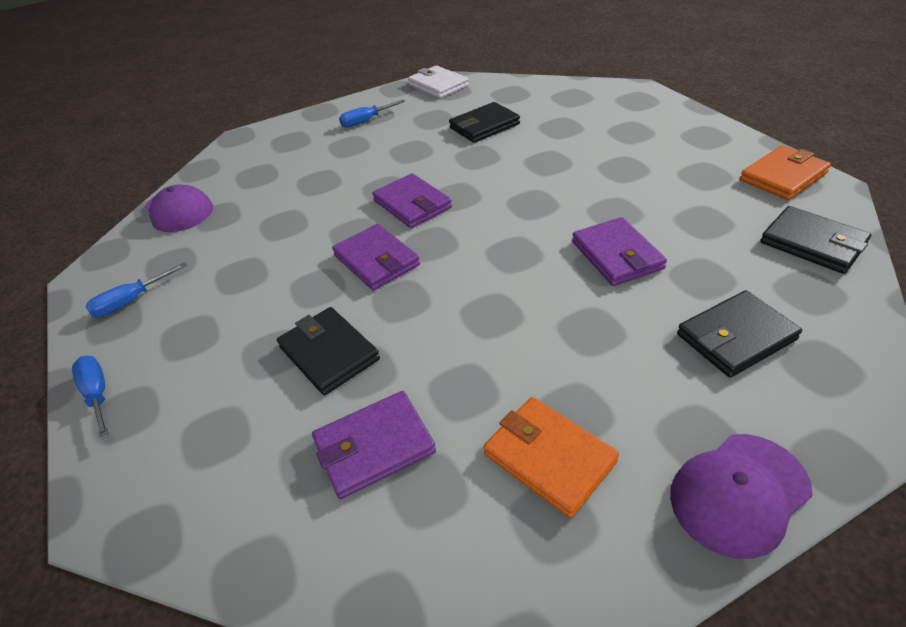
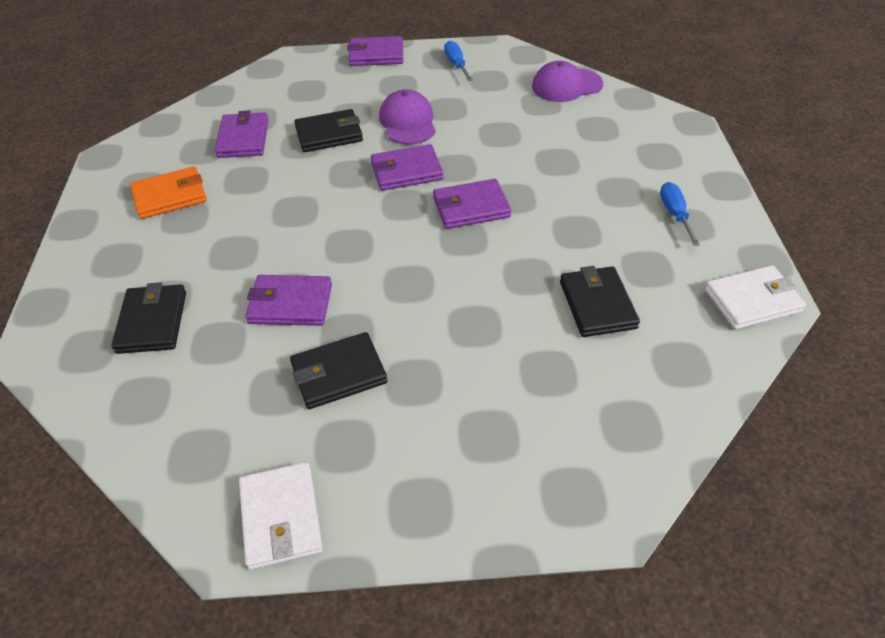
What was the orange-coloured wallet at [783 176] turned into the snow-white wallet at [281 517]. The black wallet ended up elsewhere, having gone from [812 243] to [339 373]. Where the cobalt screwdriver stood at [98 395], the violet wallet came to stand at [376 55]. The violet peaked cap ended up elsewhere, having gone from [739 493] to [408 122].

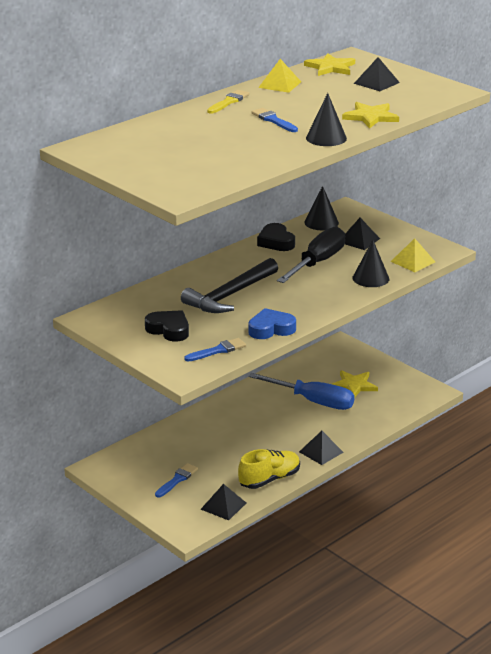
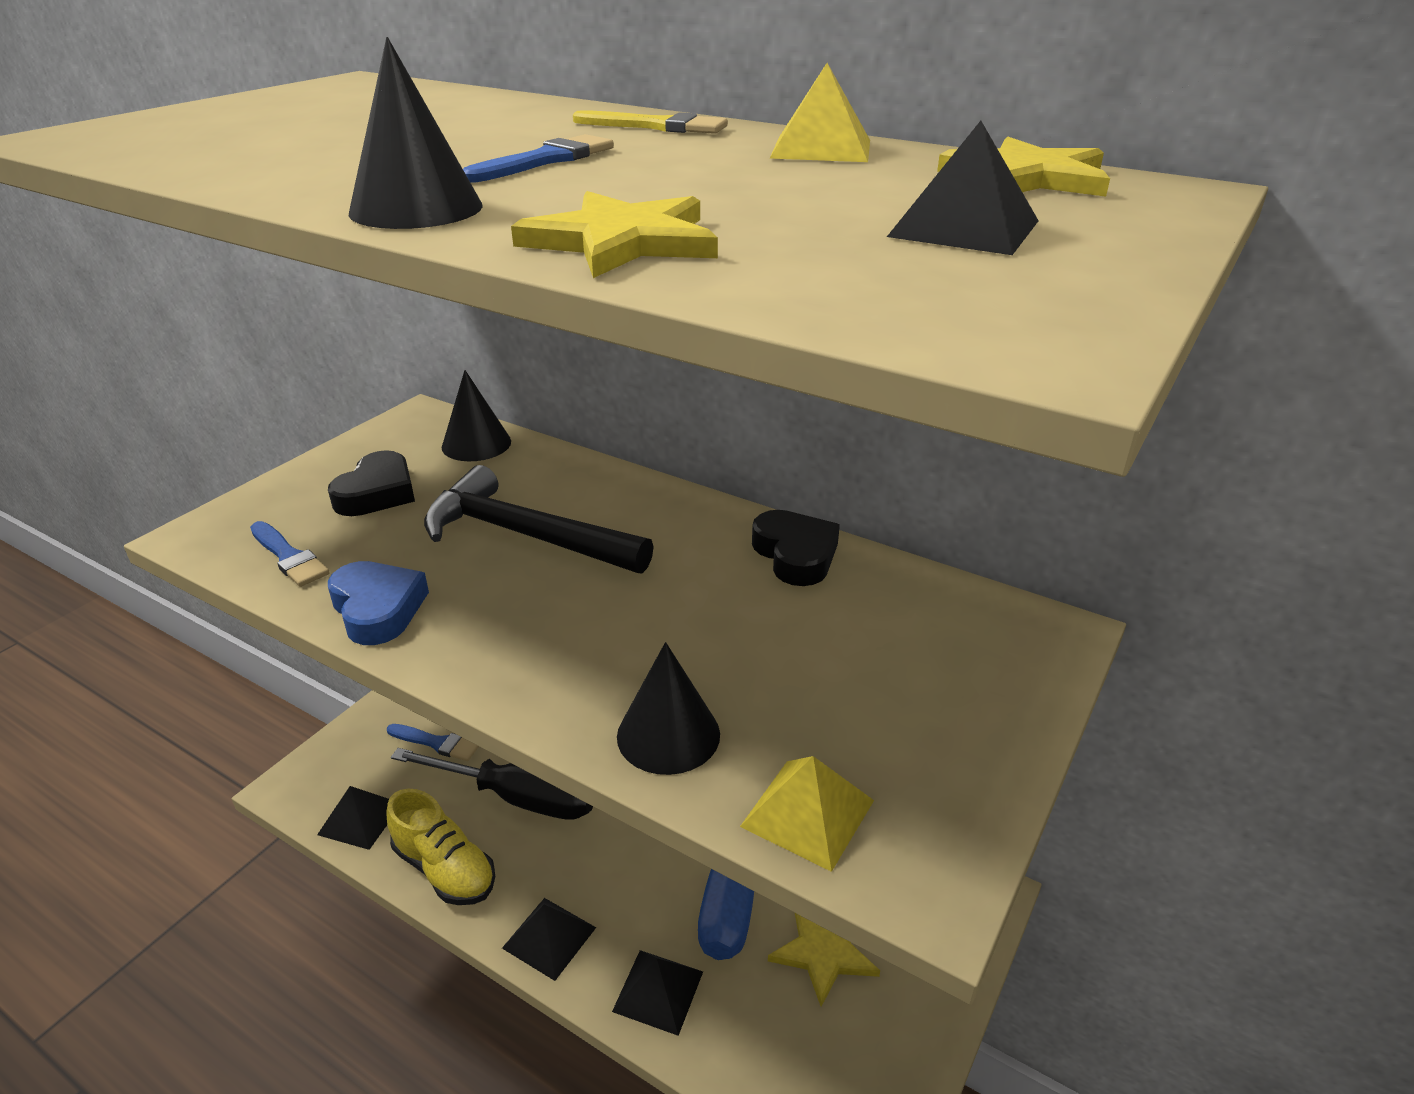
The black solid cone ended up elsewhere, having gone from [321 222] to [476 444]. The black solid pyramid ended up elsewhere, having gone from [359 240] to [658 991]. The black heart at [276 242] ended up facing another way, 105 degrees clockwise from before. The black screwdriver ended up elsewhere, having gone from [318 262] to [519 798].

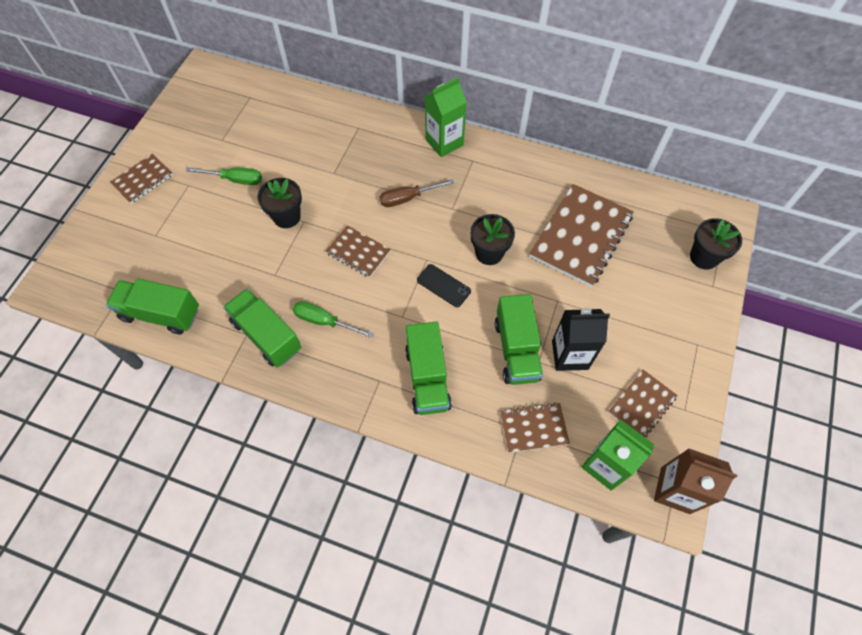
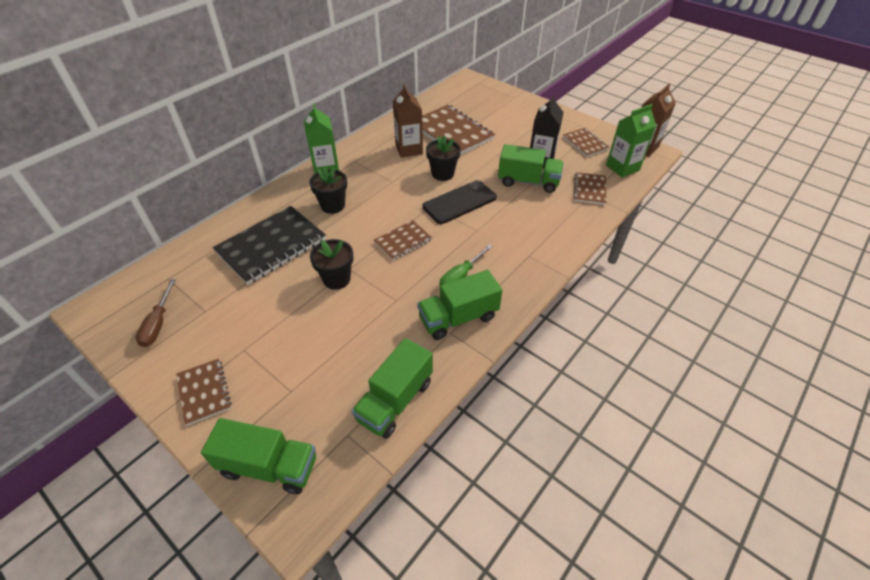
The second view lost the emerald screwdriver at [235 179]. The brown screwdriver ended up elsewhere, having gone from [408 198] to [158 324]. The black potted plant ended up elsewhere, having gone from [704 257] to [333 205]. The size of the black phone at [443 285] changed by a factor of 1.68. The emerald truck ended up elsewhere, having gone from [427 378] to [269 466]. The second view gained the brown juice carton at [409 149]. The second view gained the black notepad at [271 246].

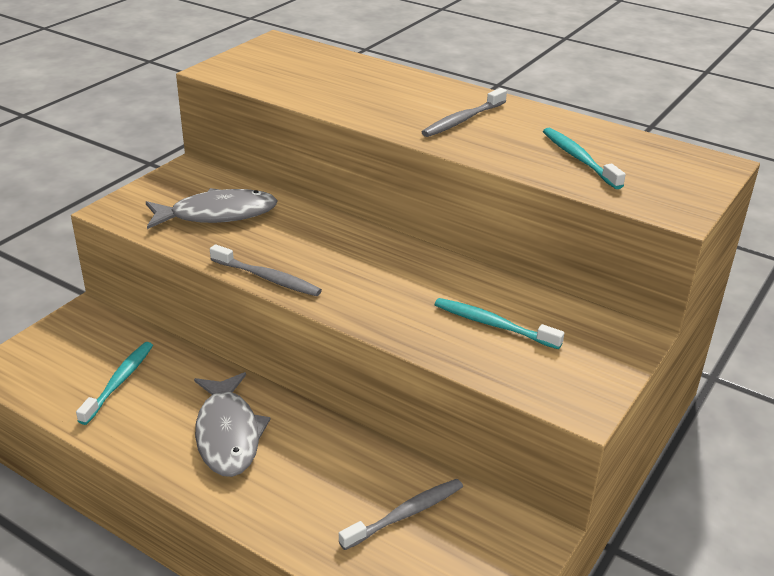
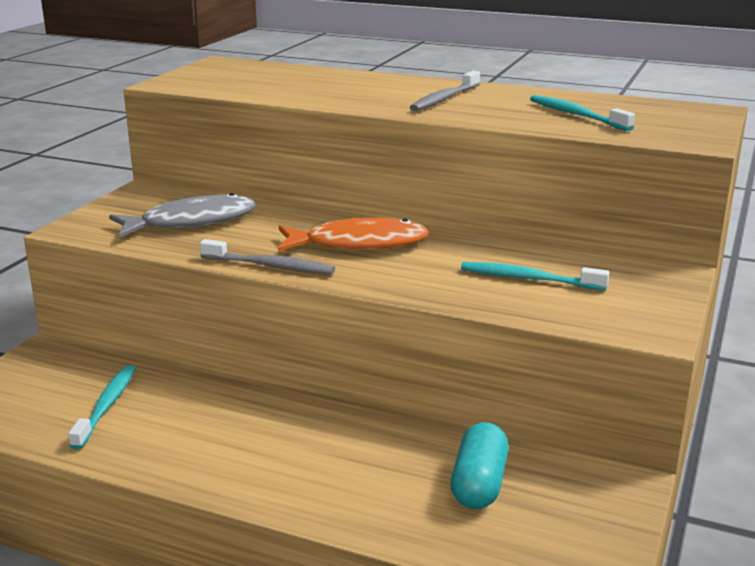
The second view lost the gray fish figure at [228 434]. Where the gray toothbrush stood at [405 514], the aqua pill came to stand at [479 484]. The second view gained the orange-coloured fish figure at [358 244].

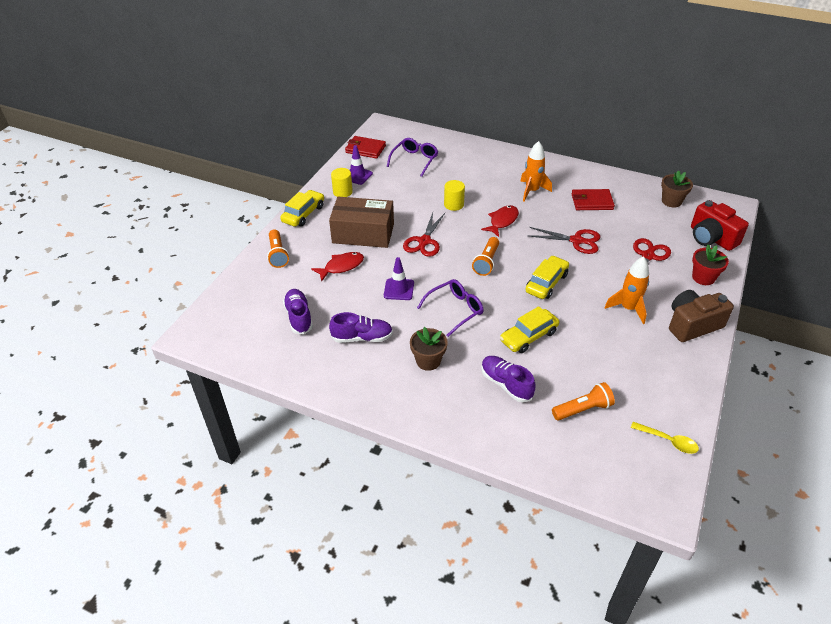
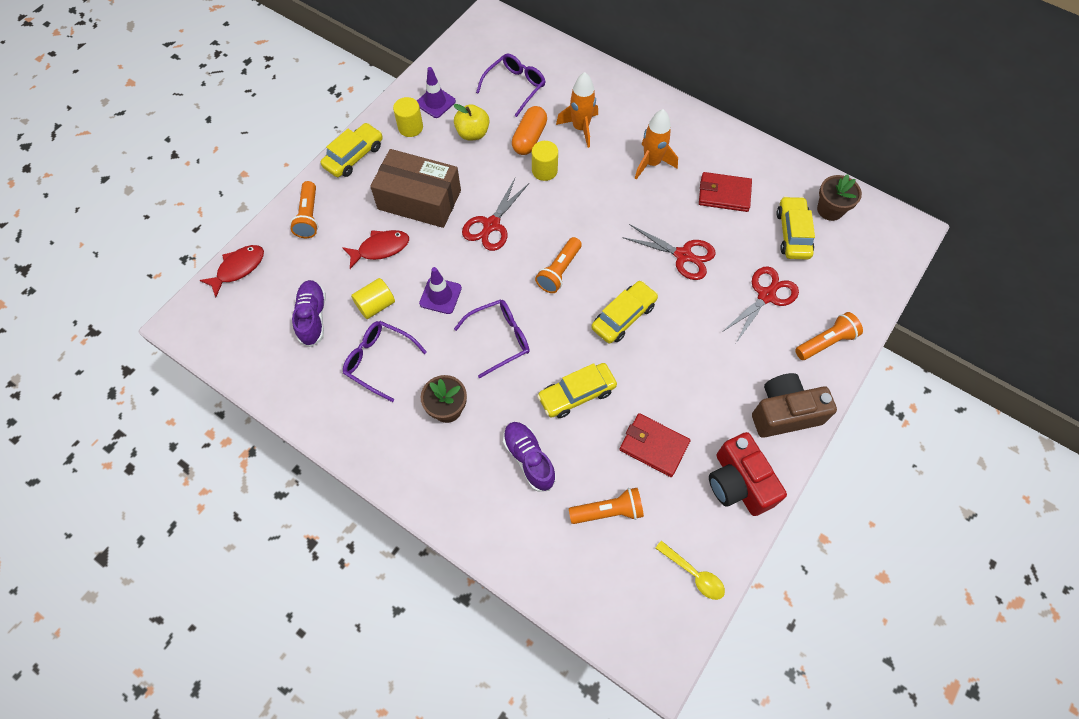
The scarlet wallet ended up elsewhere, having gone from [365 149] to [654 446]. The scarlet compact camera ended up elsewhere, having gone from [711 238] to [738 483]. The scarlet fish figure ended up elsewhere, having gone from [502 221] to [238 268]. Where the scarlet potted plant stood at [703 277], the orange-coloured torch came to stand at [825 342]. The orange-coloured rocket ended up elsewhere, having gone from [628 308] to [580 128]. Where the violet shoe stood at [362 337], the violet eyeglasses came to stand at [379 361]. The second view gained the yellow apple at [472 133]. The second view gained the orange-coloured pill at [529 138]. The second view gained the yellow car at [793 233]. The second view gained the yellow solid cylinder at [376 305].

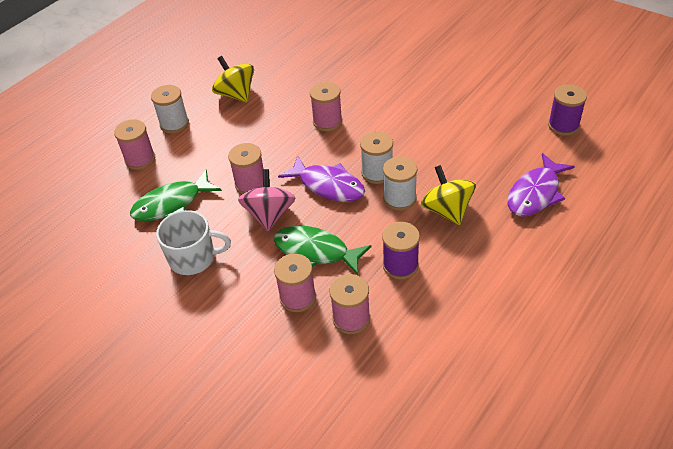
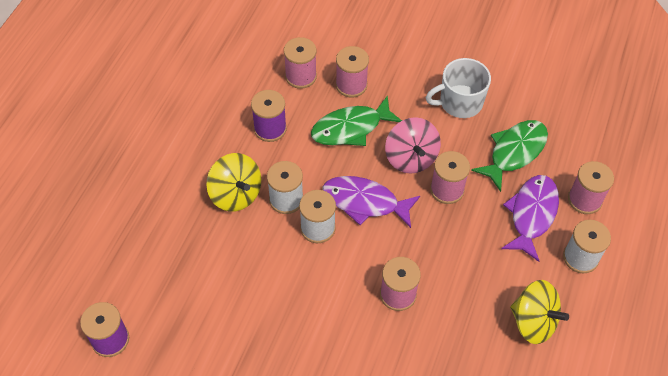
The violet fish figure ended up elsewhere, having gone from [535 193] to [531 214]. The emerald fish figure at [316 251] ended up facing another way, 150 degrees clockwise from before.

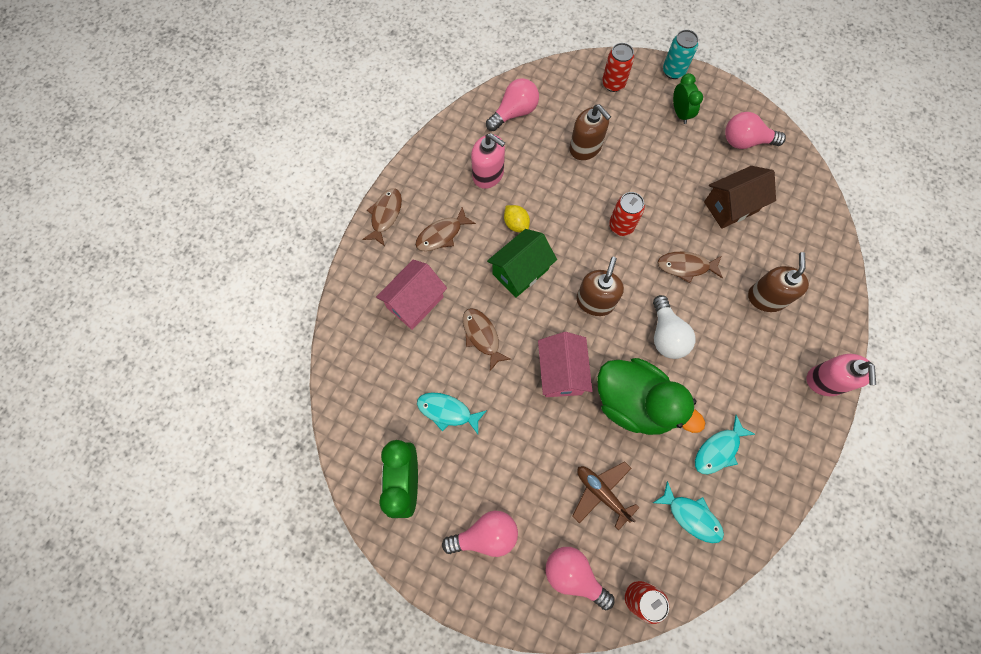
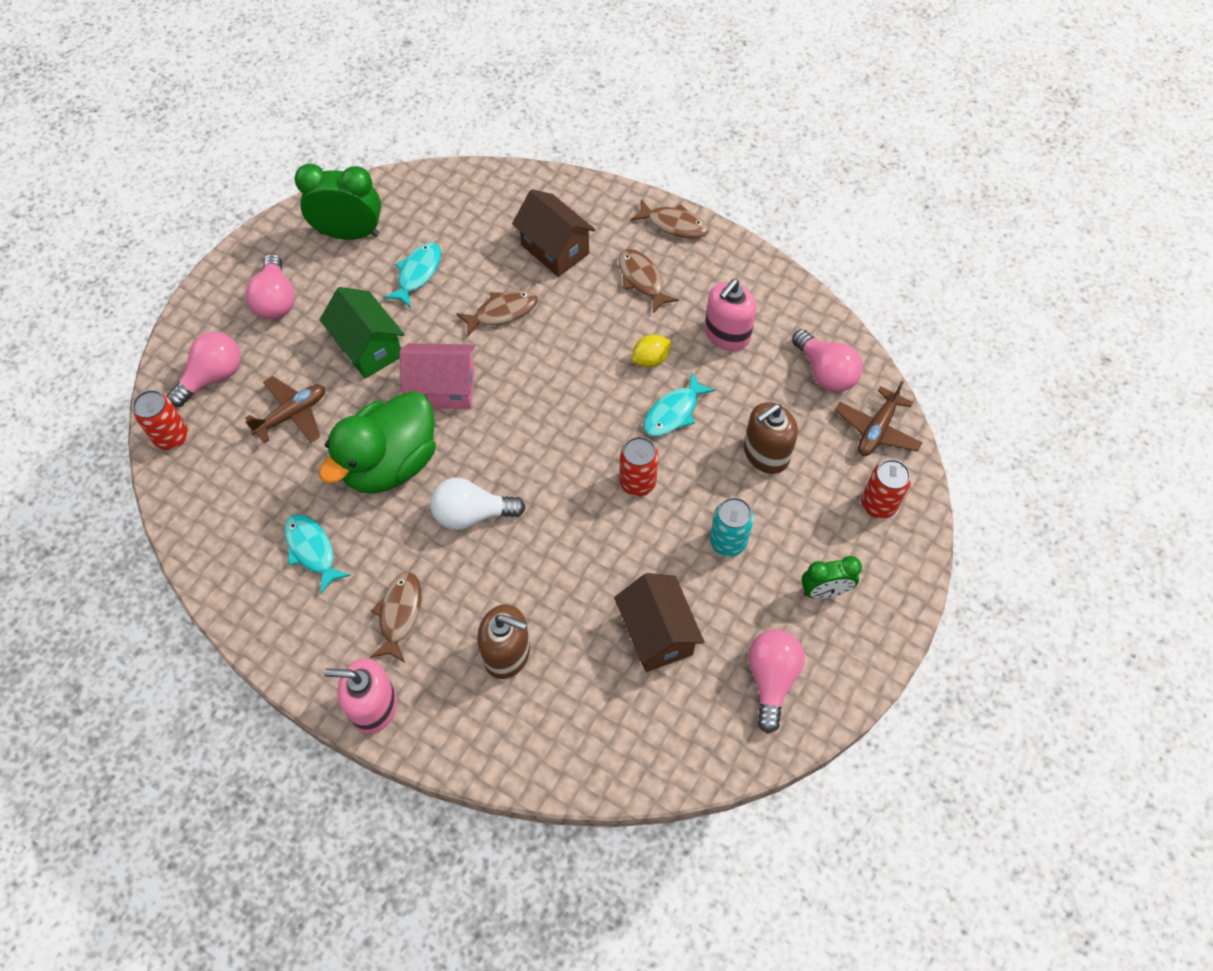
The aqua soda can ended up elsewhere, having gone from [673 71] to [728 542]. The emerald toy house ended up elsewhere, having gone from [520 271] to [368 348]. The brown fish figure ended up elsewhere, having gone from [686 266] to [399 614]. The second view lost the brown soap dispenser at [595 301]. What was the rosy toy house at [415 302] turned into the brown toy house at [555 249]. The aqua fish figure ended up elsewhere, having gone from [691 516] to [673 412]. The second view gained the brown aeroplane at [877 430].

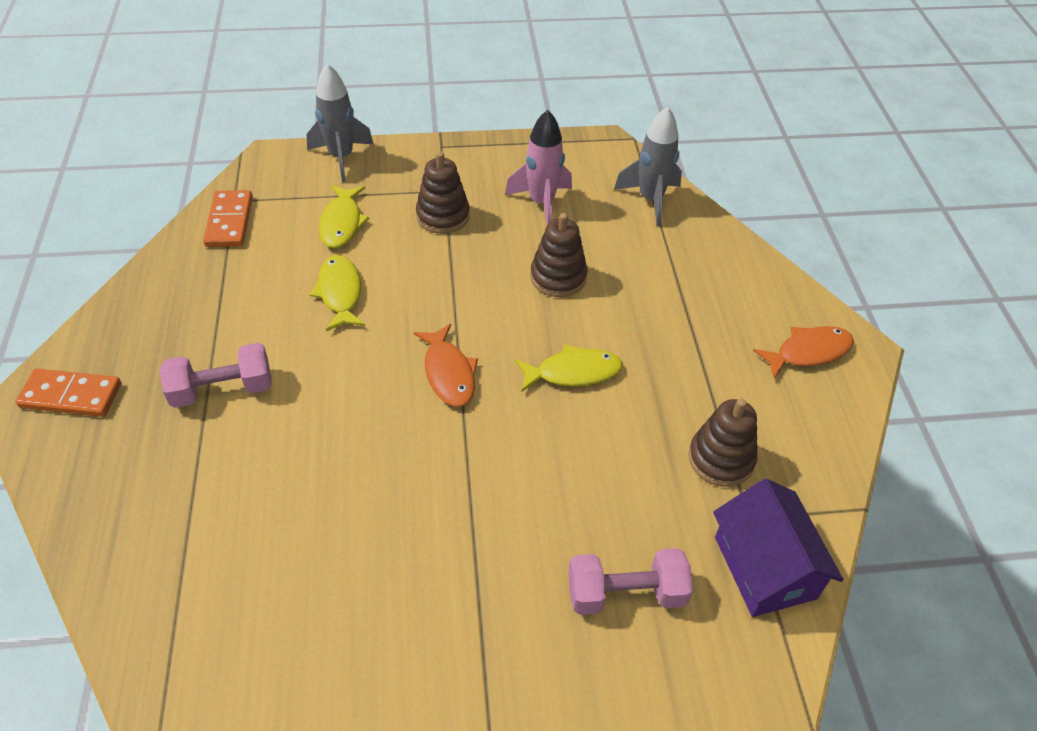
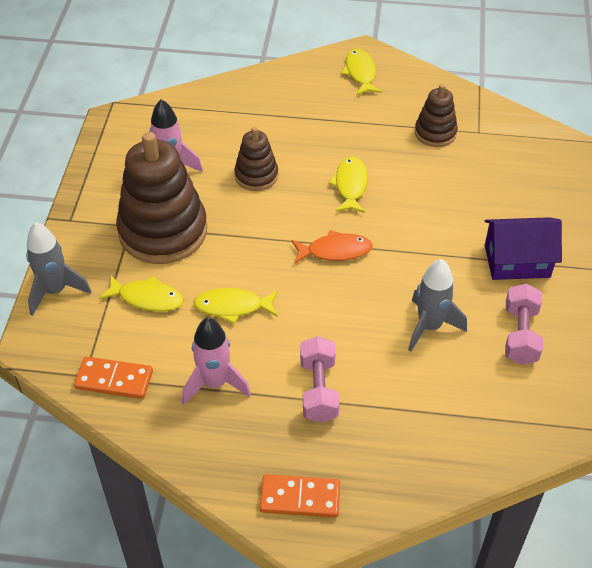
The gray rocket ended up elsewhere, having gone from [650 199] to [429 326]. The size of the brown stacking toy at [443 216] changed by a factor of 1.94. What was the orange-coloured fish figure at [808 352] turned into the yellow fish figure at [360 73]. The orange-coloured domino tile at [71 395] ended up facing another way, 75 degrees clockwise from before. The violet toy house ended up elsewhere, having gone from [764 567] to [517 261]. The rosy dumbbell ended up elsewhere, having gone from [625 593] to [520 335]. The second view gained the rosy rocket at [215 383].

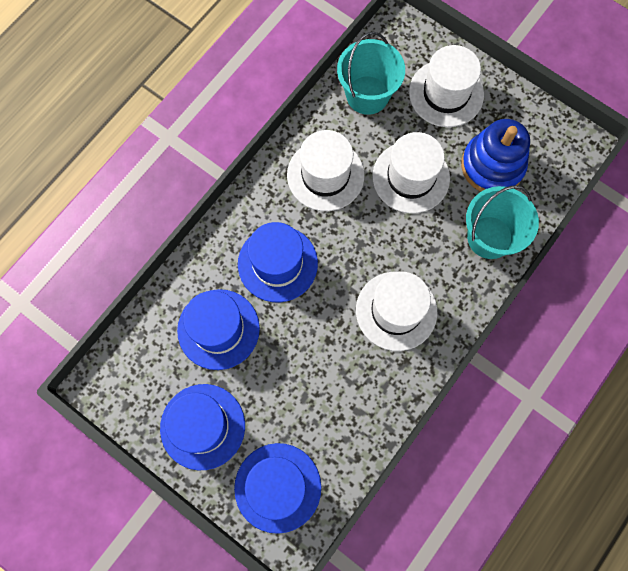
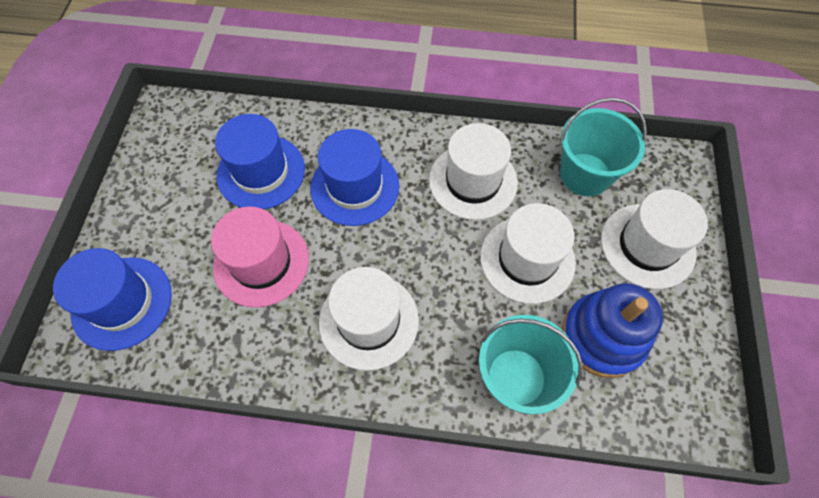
The second view lost the cobalt hat at [202 426]. The second view gained the rosy hat at [261 262].

